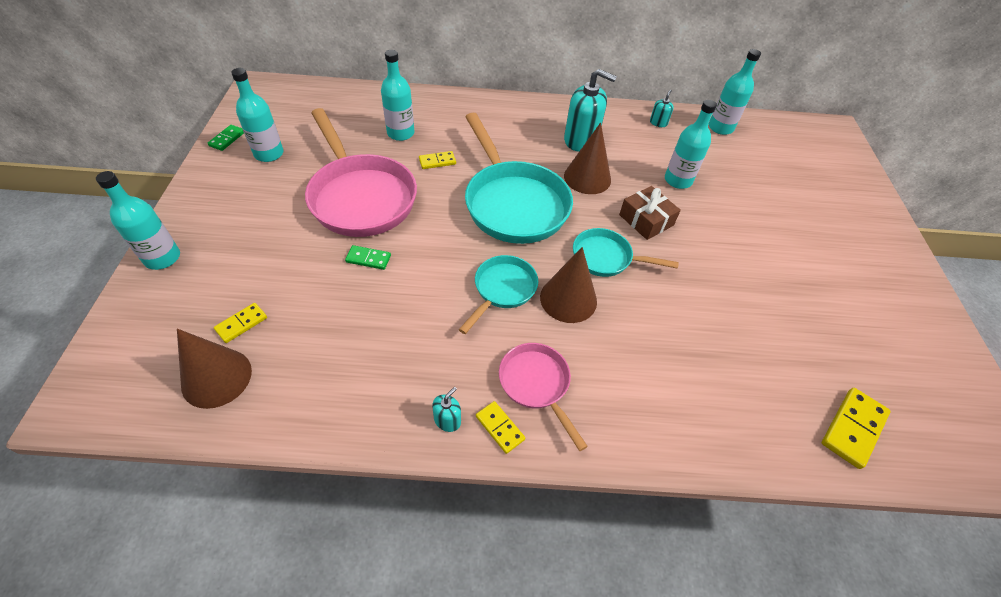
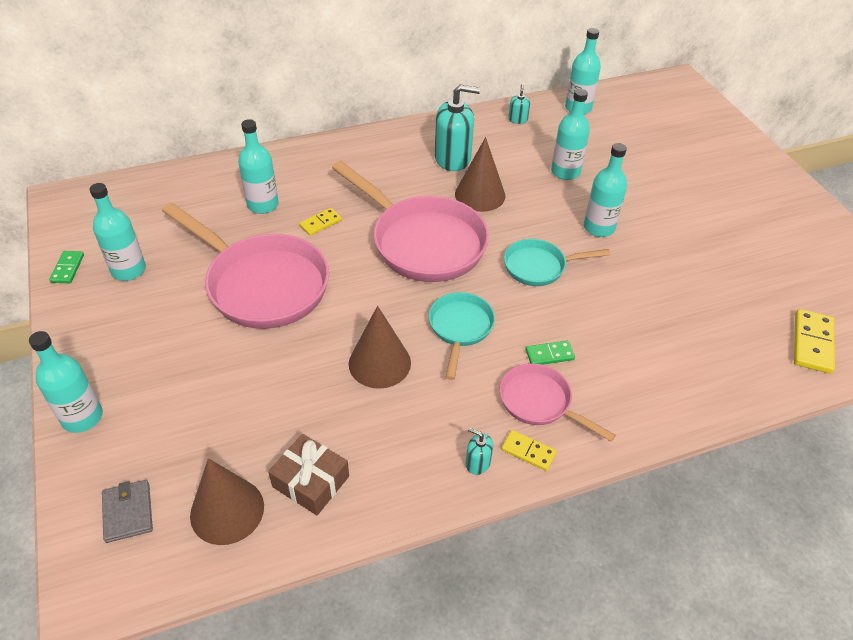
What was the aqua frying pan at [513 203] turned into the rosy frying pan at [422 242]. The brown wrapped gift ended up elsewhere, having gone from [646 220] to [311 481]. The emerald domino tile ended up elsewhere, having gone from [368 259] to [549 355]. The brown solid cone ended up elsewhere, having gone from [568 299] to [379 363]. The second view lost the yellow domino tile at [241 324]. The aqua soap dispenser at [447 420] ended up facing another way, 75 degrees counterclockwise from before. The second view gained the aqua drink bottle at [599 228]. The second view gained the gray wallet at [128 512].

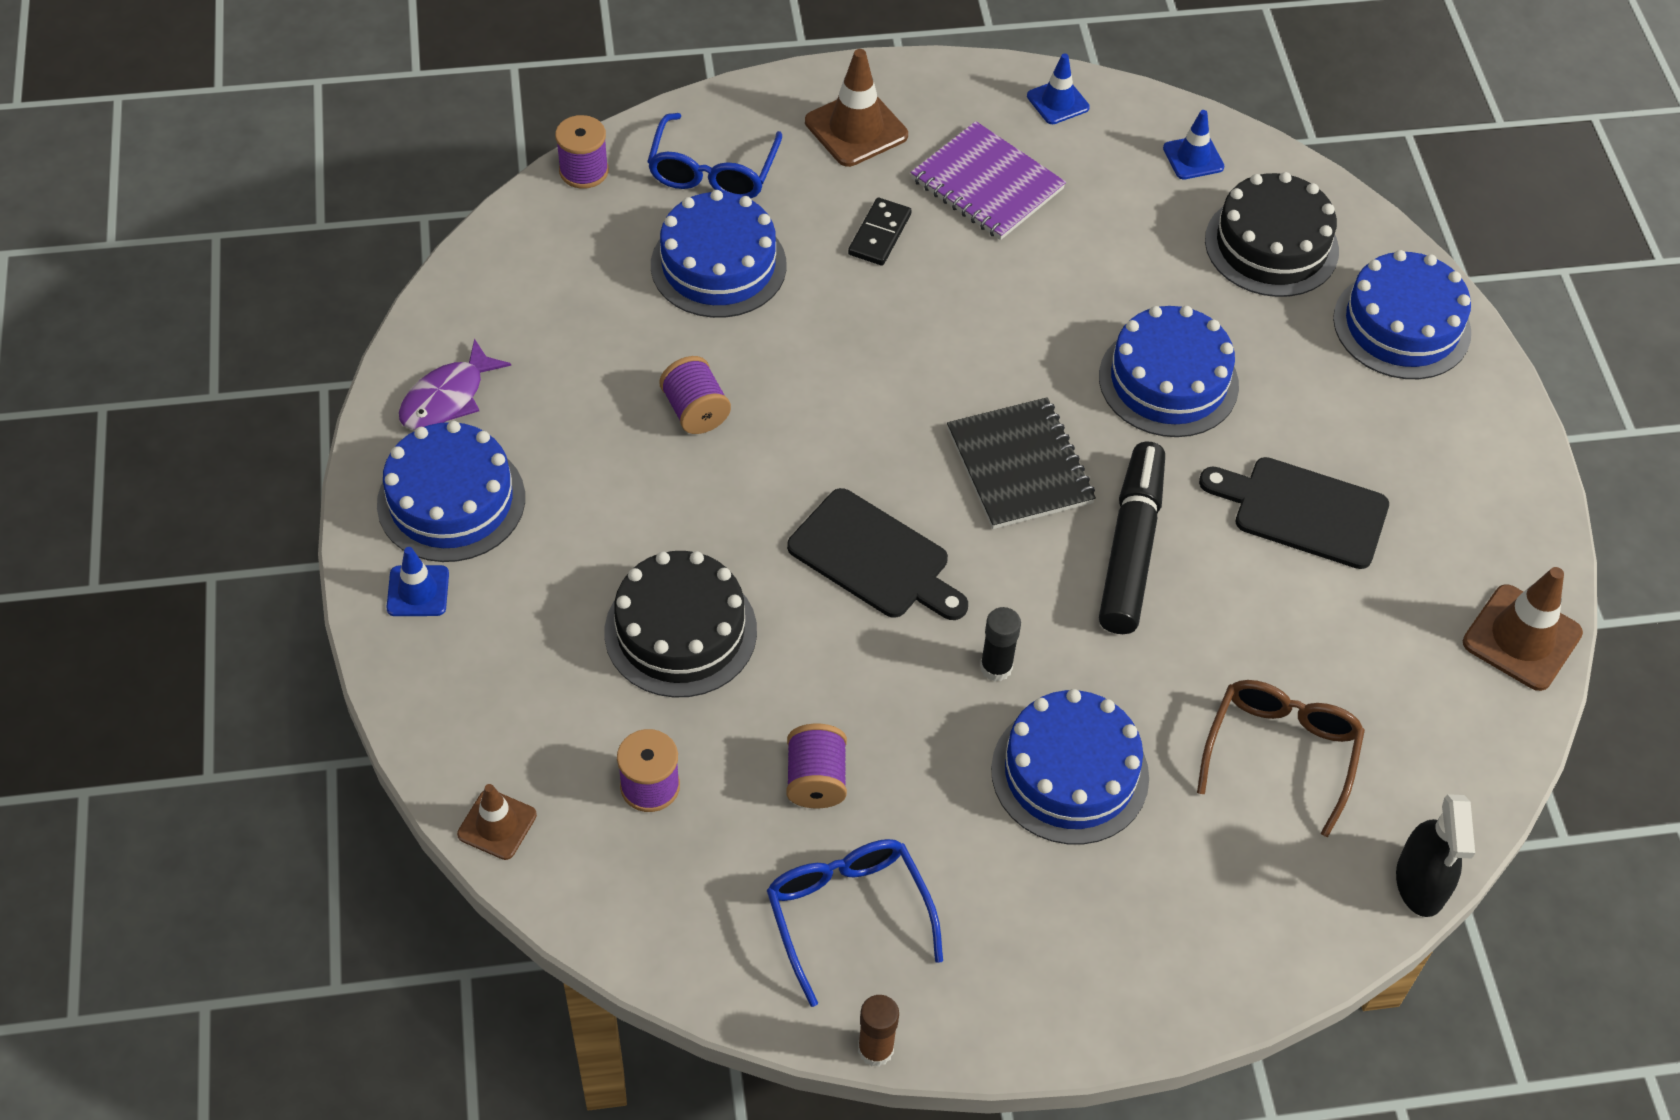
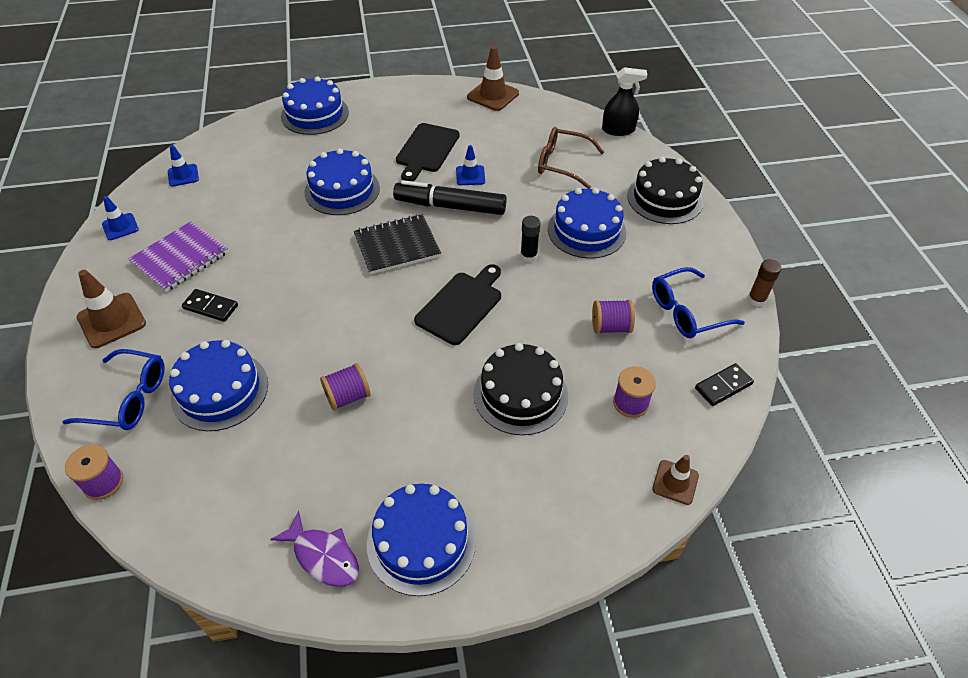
The black layer cake ended up elsewhere, having gone from [1271 245] to [664 198]. The cobalt safety cone ended up elsewhere, having gone from [418 591] to [470 175]. The second view gained the black domino tile at [723 386].

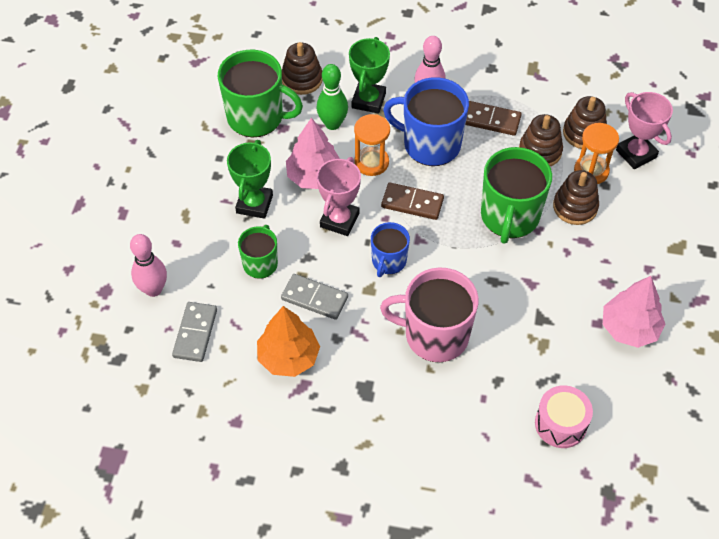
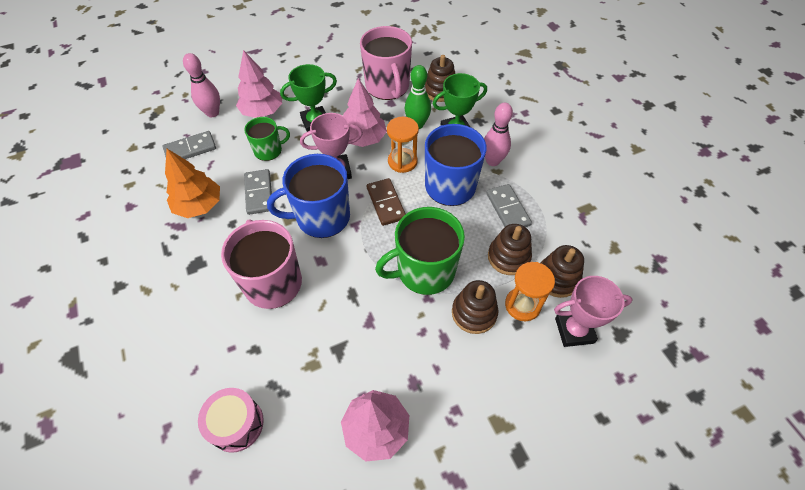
What was the emerald coffee mug at [256 117] turned into the rosy coffee mug at [387 87]. The rosy trophy at [636 154] ended up facing another way, 60 degrees clockwise from before. What was the brown domino tile at [491 120] turned into the gray domino tile at [508 209]. The size of the cobalt coffee mug at [388 261] changed by a factor of 1.75. The second view gained the rosy tree at [262 112].

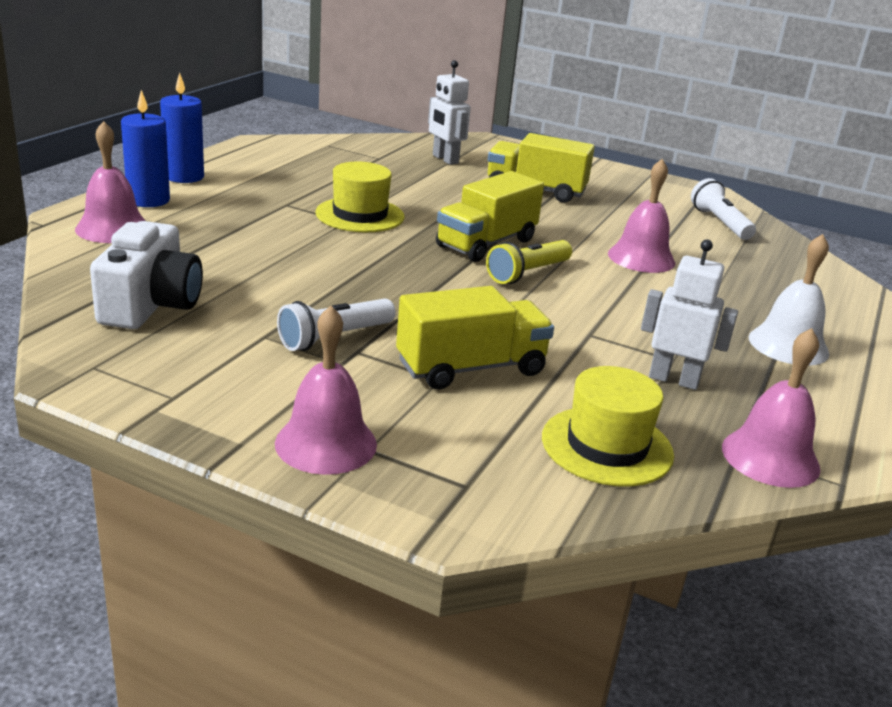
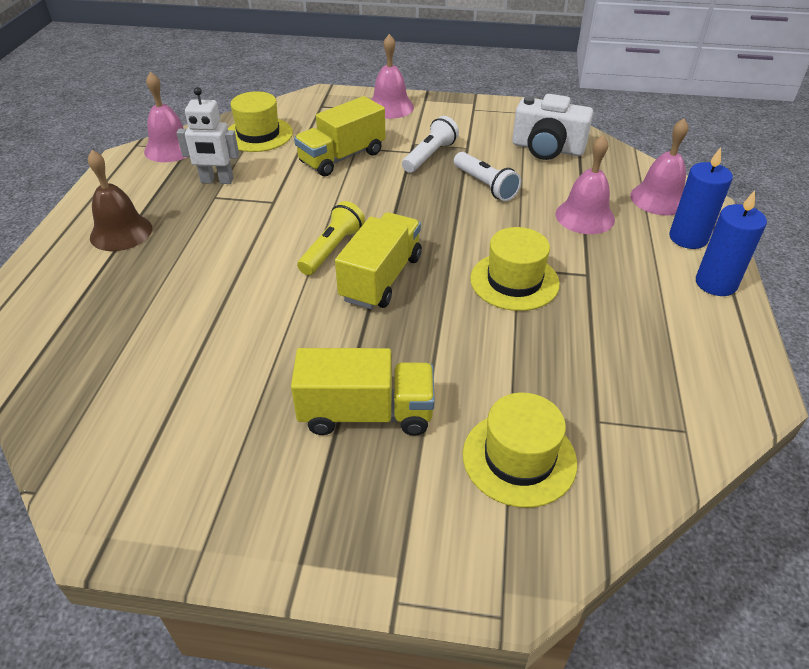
Where the snow-white toy robot stood at [445 159], the yellow hat came to stand at [519 458]. The rosy bell ended up elsewhere, having gone from [641 258] to [585 216]. The snow-white torch ended up elsewhere, having gone from [720 223] to [485 185]. The snow-white compact camera at [151 305] ended up facing another way, 60 degrees counterclockwise from before. What was the snow-white bell at [788 345] turned into the brown bell at [121 232].

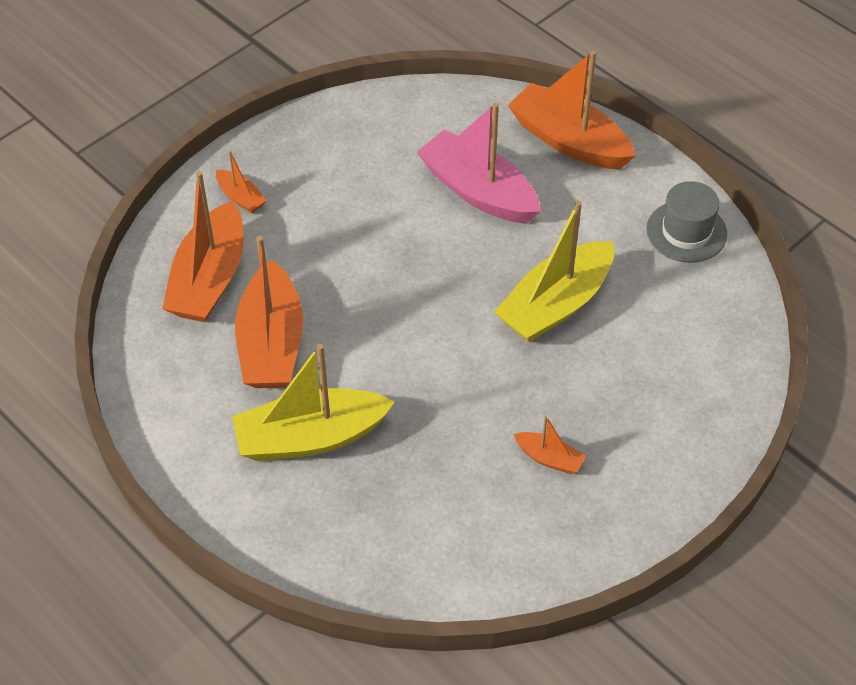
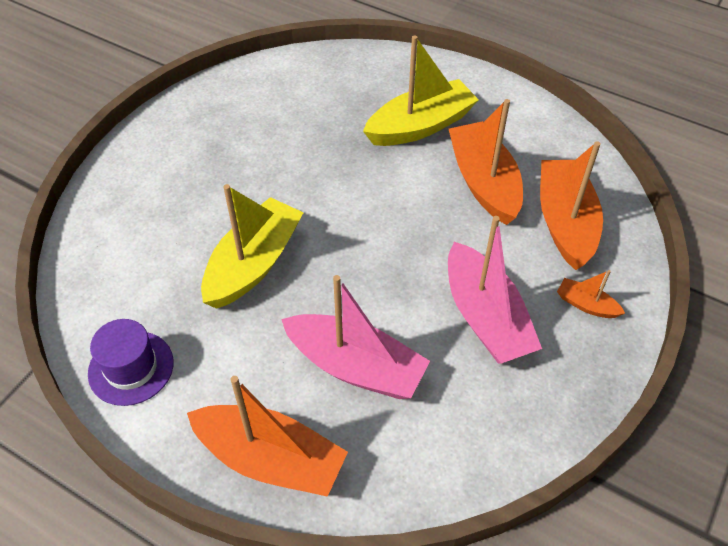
What was the gray hat at [686 232] turned into the violet hat at [131 368]. The second view lost the orange-coloured toy boat at [549 458]. The second view gained the rosy toy boat at [485 317].

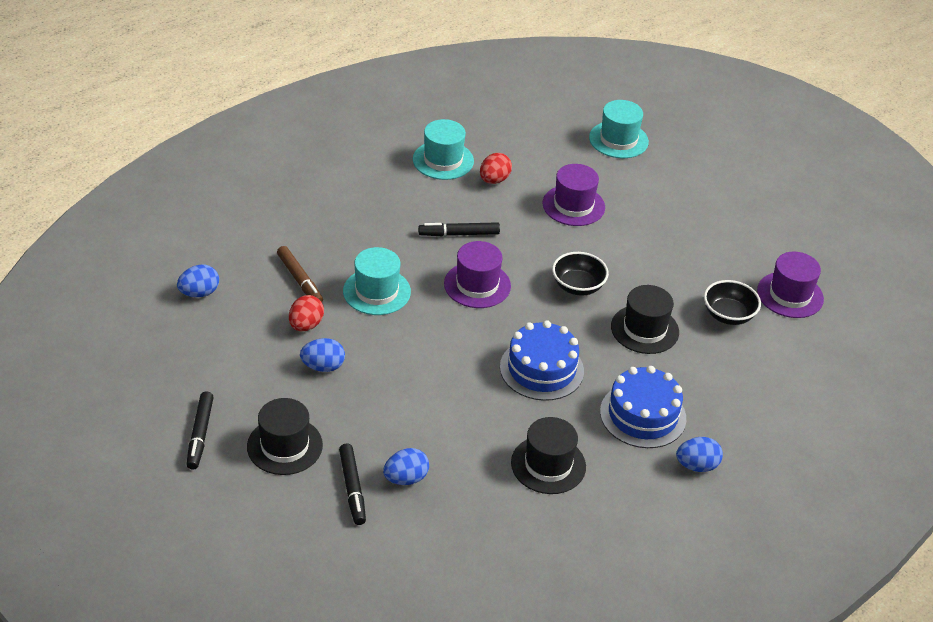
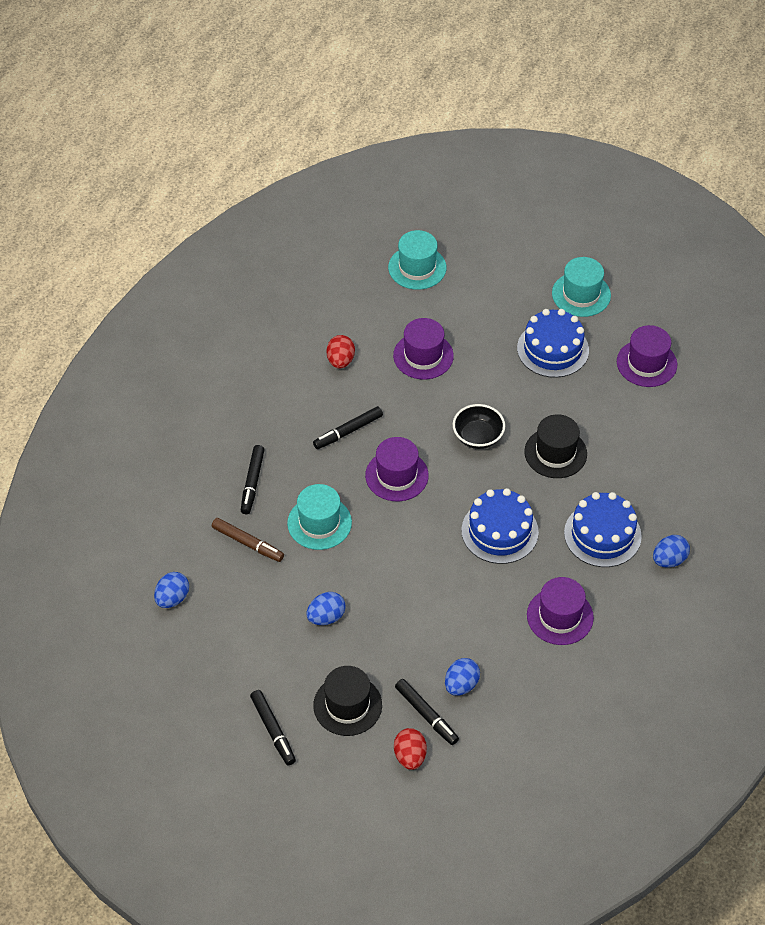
The aqua hat ended up elsewhere, having gone from [443 160] to [581 294]. The second view lost the black bowl at [728 315]. The scarlet toy egg ended up elsewhere, having gone from [306 325] to [410 756]. What was the black hat at [548 465] turned into the violet hat at [560 616]. The second view gained the cobalt layer cake at [552 349]. The second view gained the black marker at [252 483].

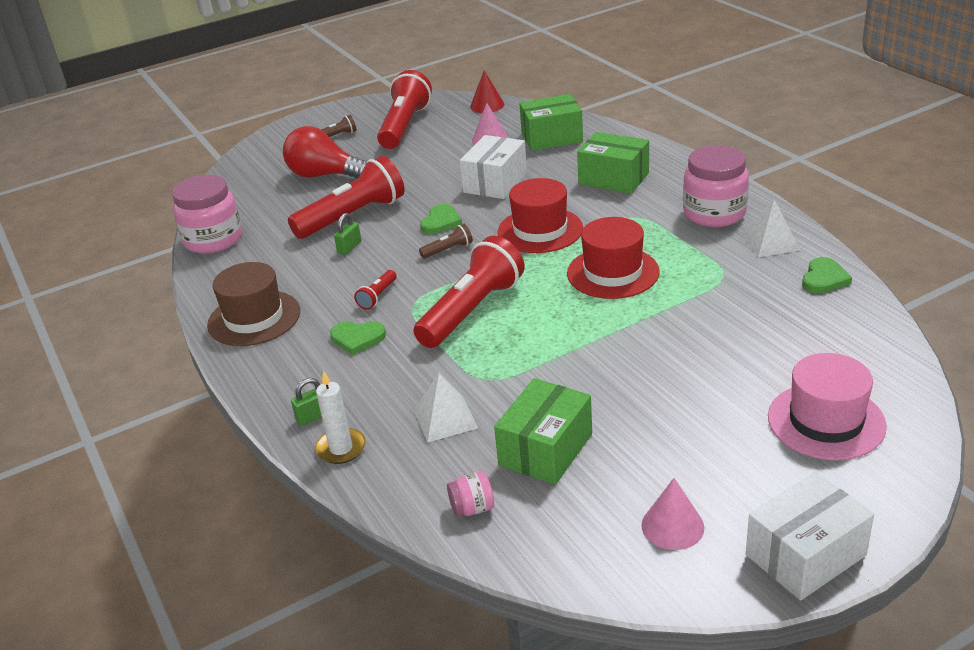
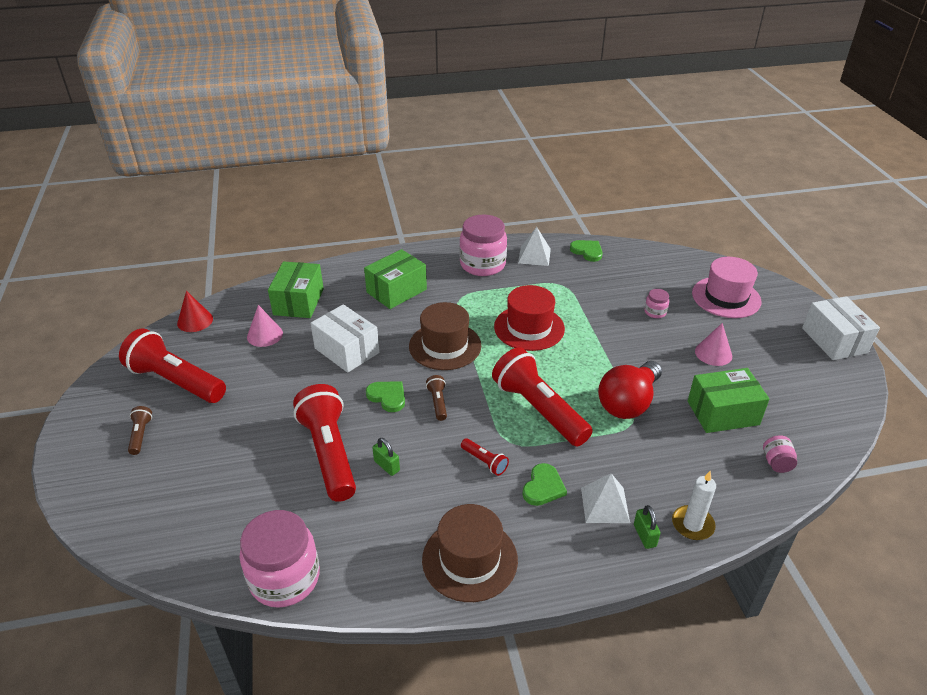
The scarlet lightbulb ended up elsewhere, having gone from [324 175] to [628 403]. What was the scarlet hat at [540 230] turned into the brown hat at [445 346]. The snow-white solid pyramid ended up elsewhere, having gone from [445 419] to [605 505]. The emerald box at [546 449] ended up facing another way, 60 degrees counterclockwise from before. The rosy solid cone ended up elsewhere, having gone from [672 526] to [713 353]. The second view gained the rosy preserve jar at [655 312].

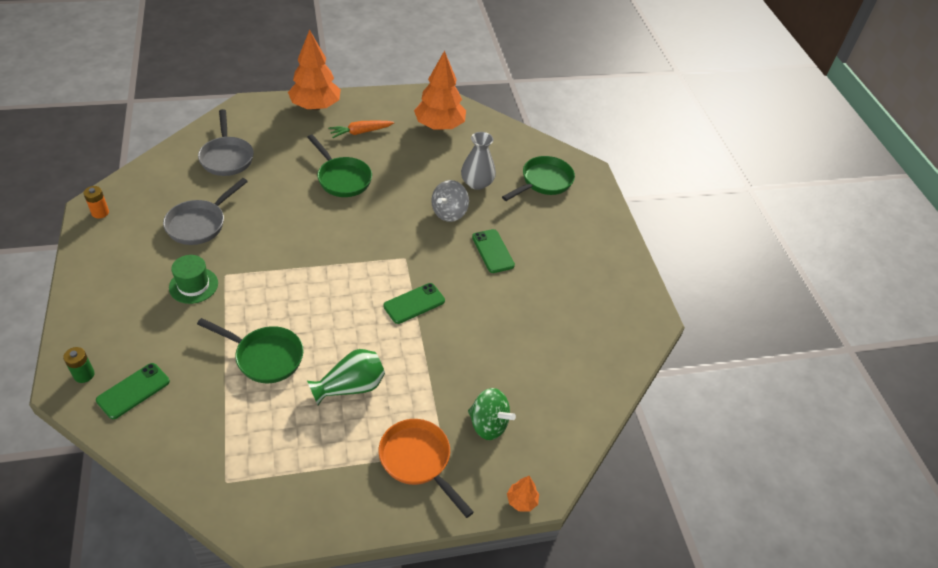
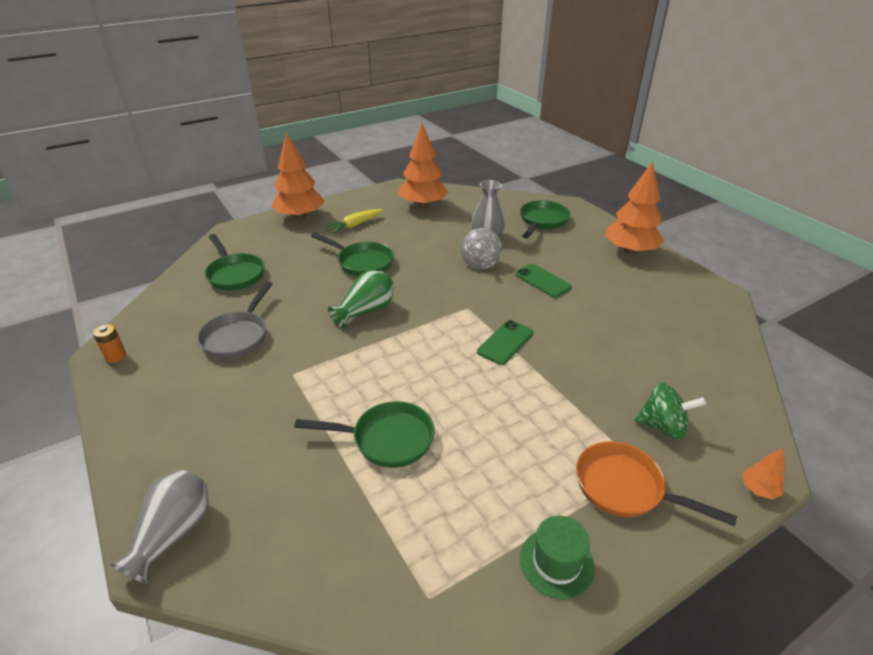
What was the gray frying pan at [227 157] turned into the emerald frying pan at [235 274]. What was the orange-coloured root vegetable at [360 132] turned into the yellow root vegetable at [355 225]. The emerald hat ended up elsewhere, having gone from [193 285] to [556 562]. Where the emerald battery stood at [84 375], the gray flower vase came to stand at [173 533]. The emerald flower vase ended up elsewhere, having gone from [350 387] to [366 311]. The second view lost the emerald phone at [133 391]. The second view gained the orange-coloured tree at [630 251].

